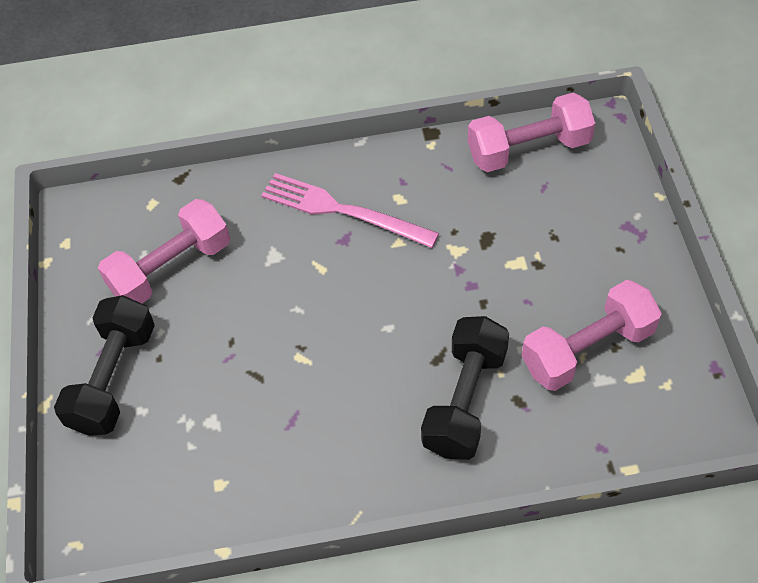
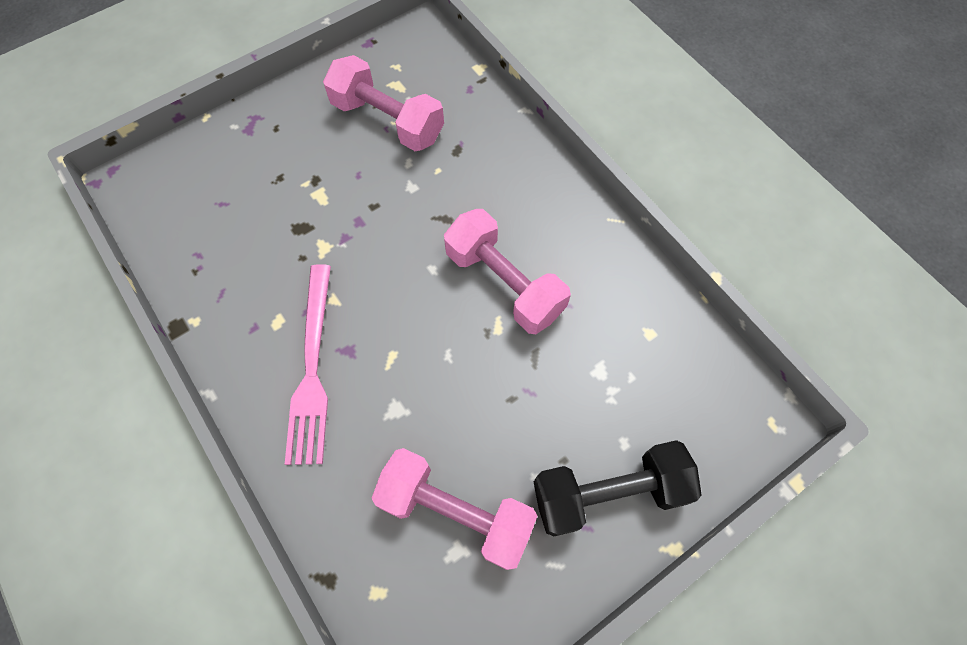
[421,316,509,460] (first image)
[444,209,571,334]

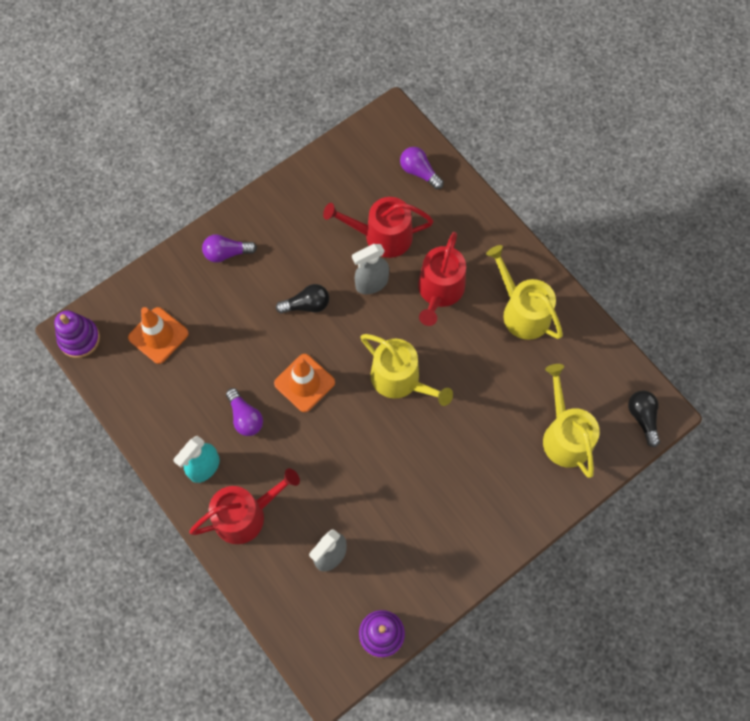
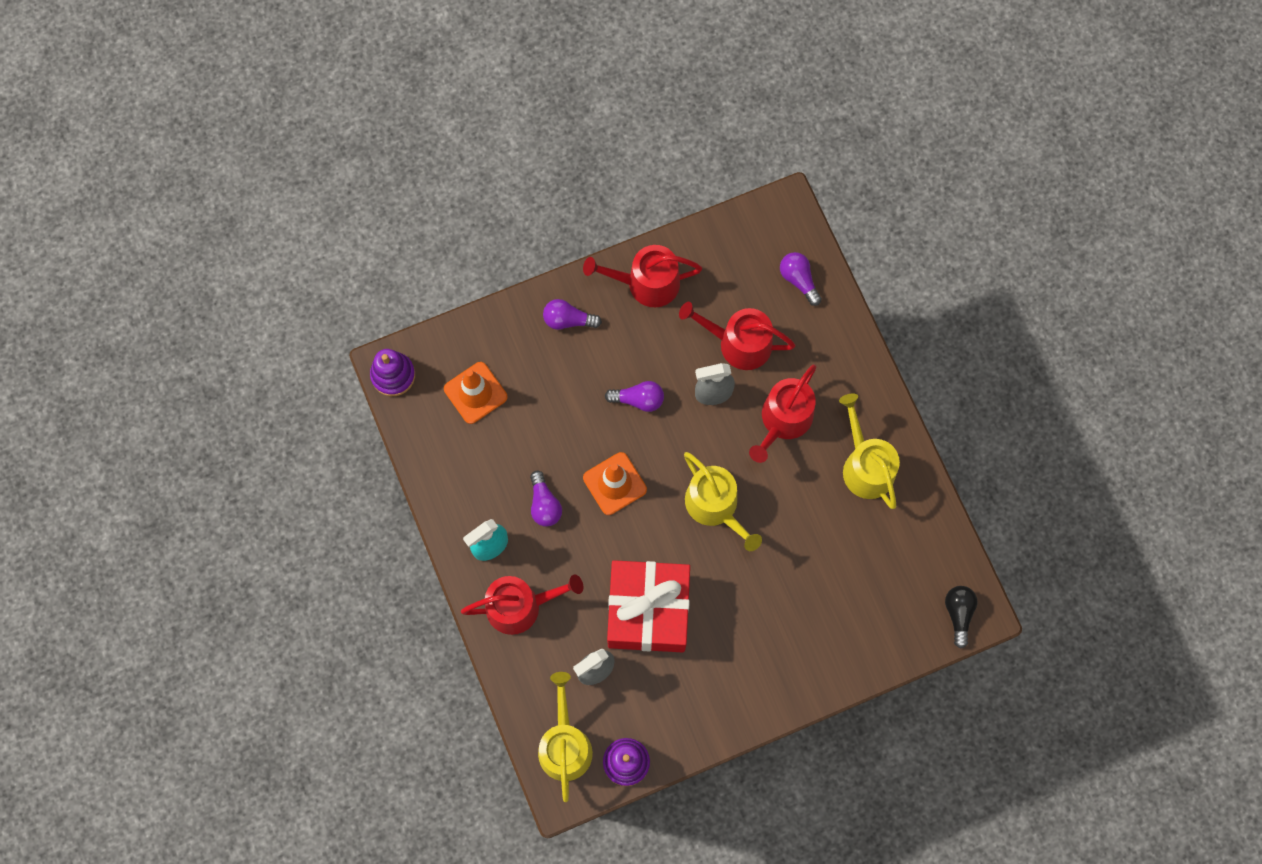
[605,381,664,412]
[538,672,593,802]
[583,245,702,307]
[607,560,690,652]

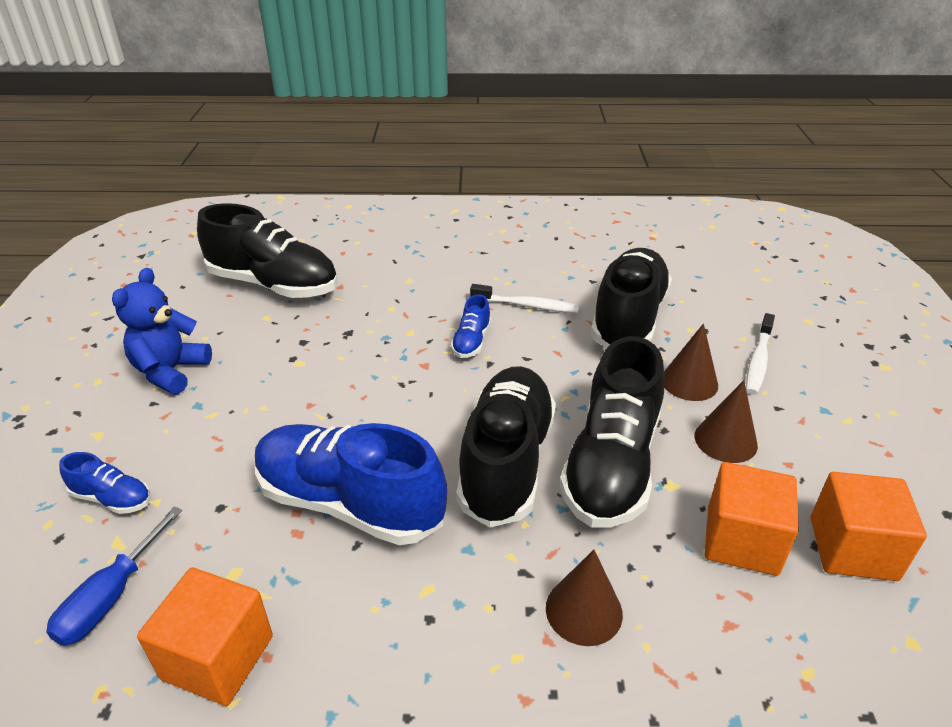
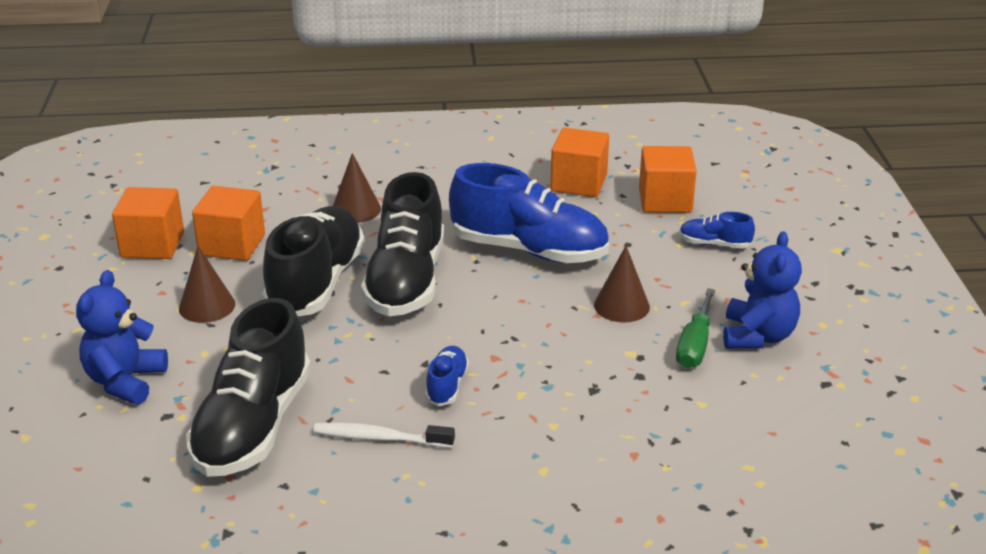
[639,146,697,213]
[197,203,338,298] (first image)
[594,246,650,322]
[76,270,168,404]
[676,288,715,368]

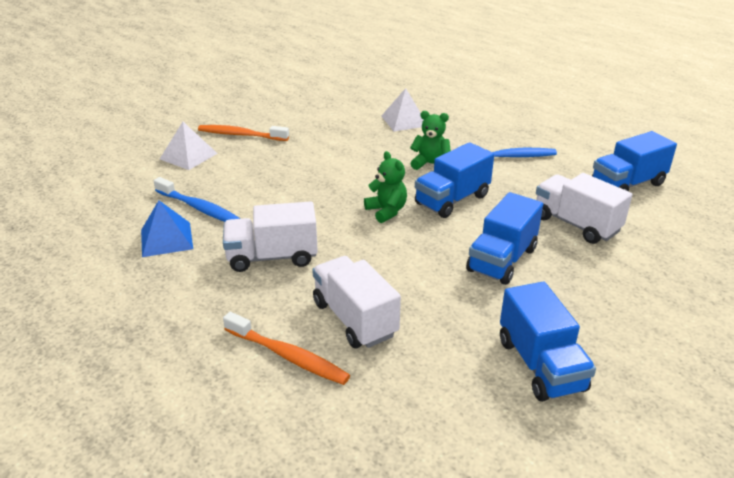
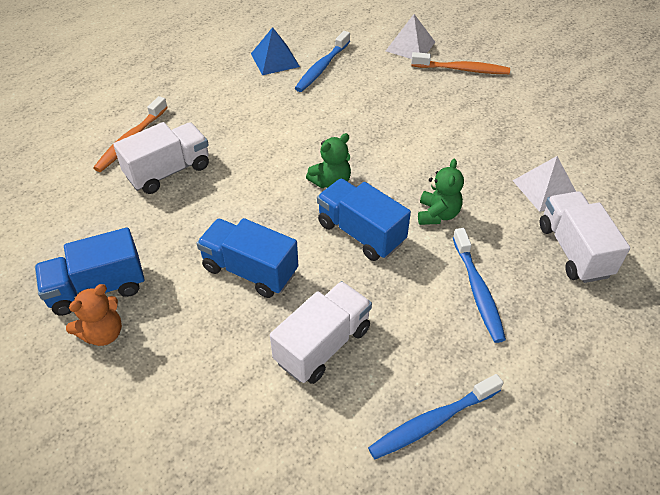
[411,52,510,74]
[540,191,630,283]
[368,374,503,459]
[66,284,122,346]

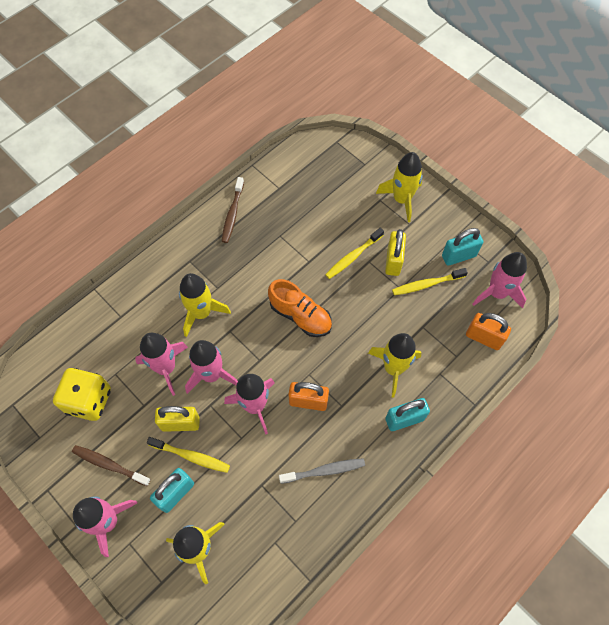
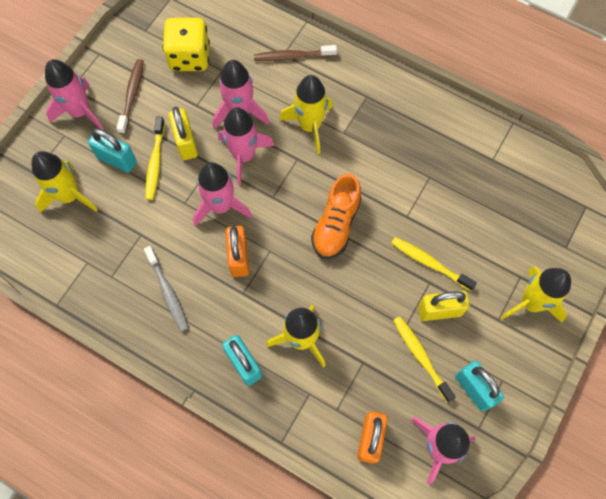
[254,45,337,61]

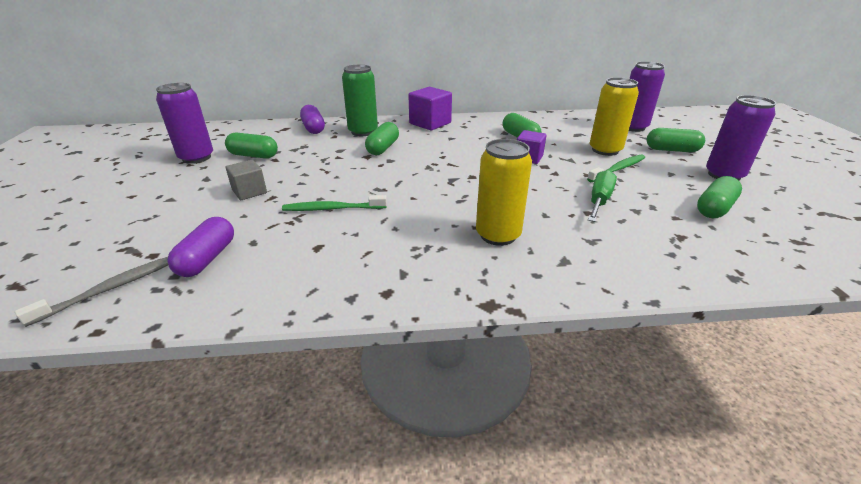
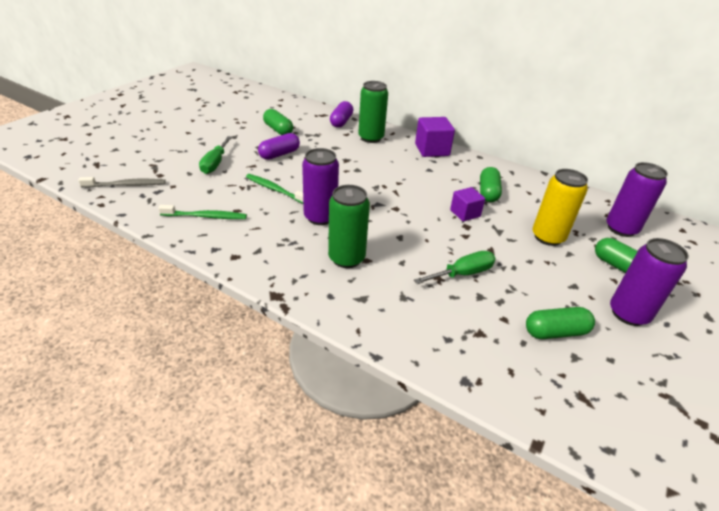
[302,148,339,225]
[258,133,300,160]
[226,160,267,200] (first image)
[365,122,399,155] (first image)
[328,185,370,268]
[158,205,247,219]
[199,136,232,174]

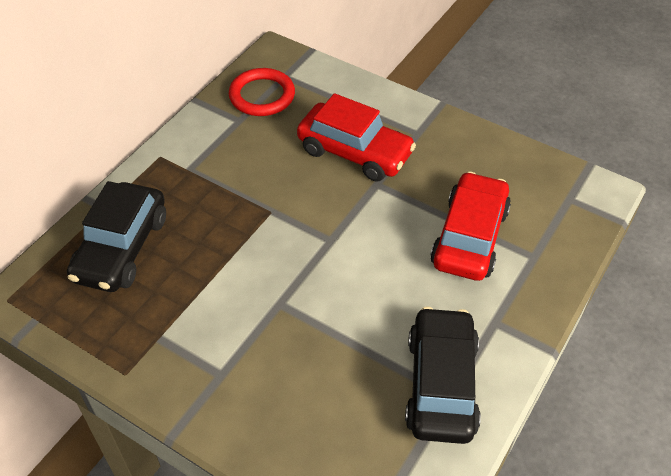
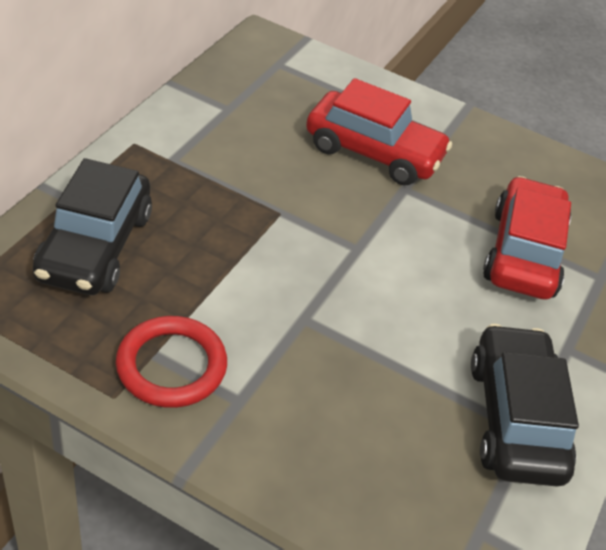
[116,316,227,408]

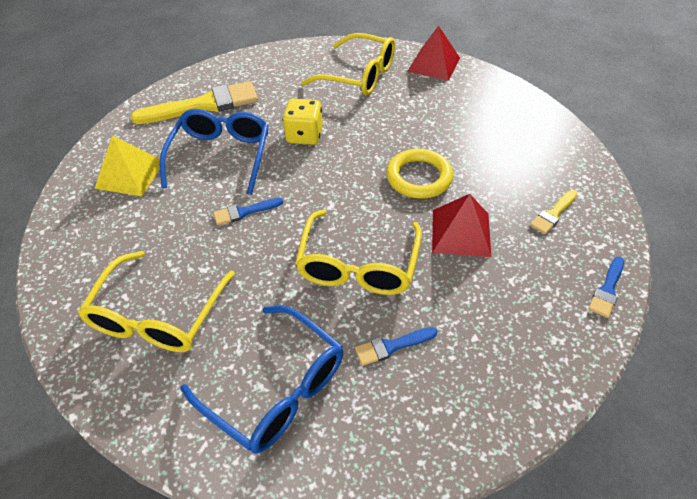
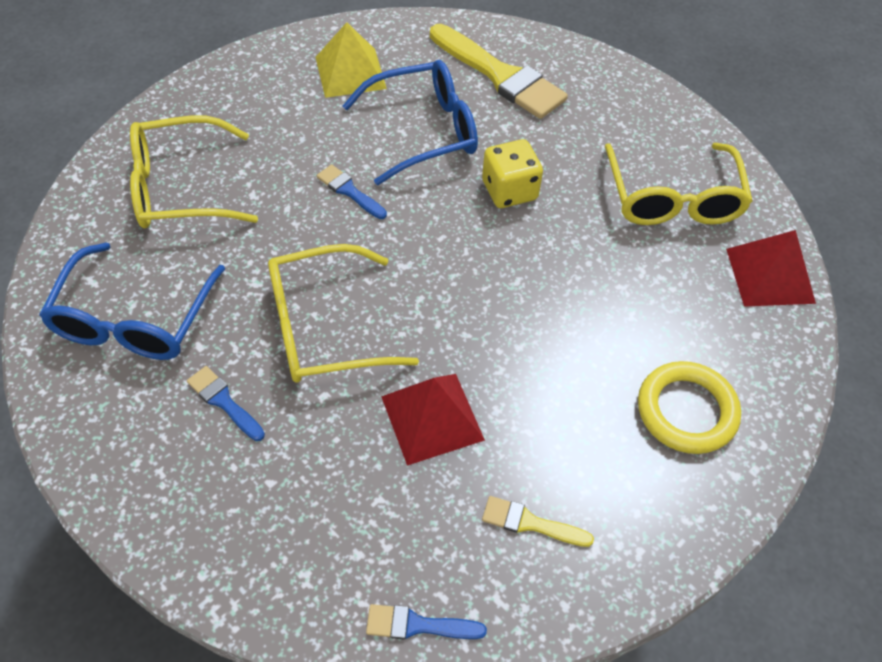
[638,361,741,454]

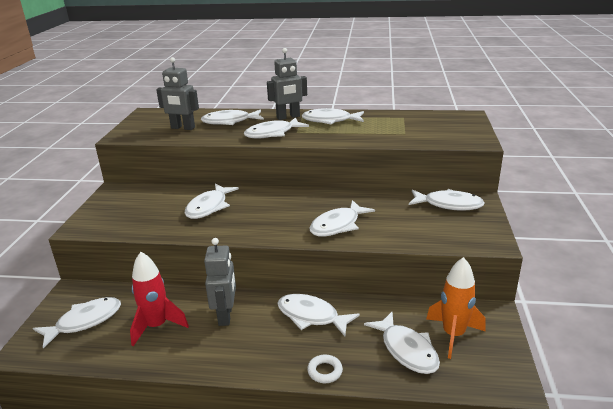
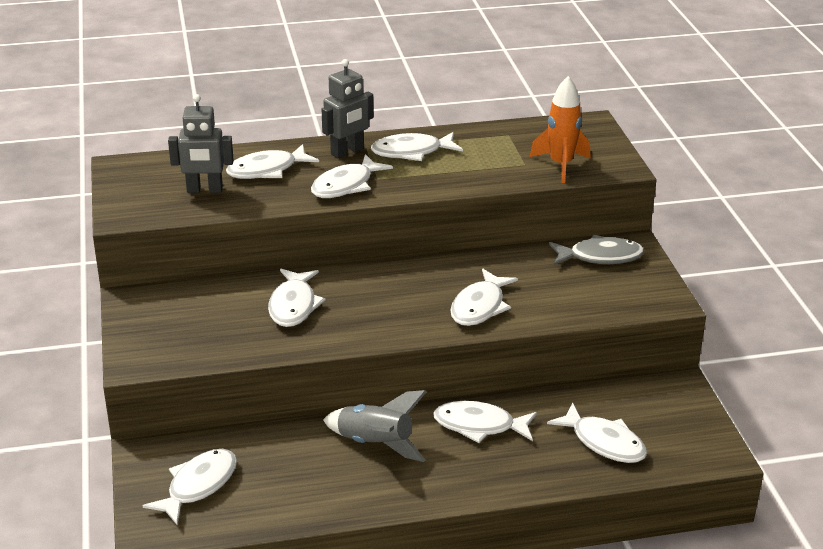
[130,252,189,346] (first image)
[323,390,426,462]
[307,355,343,383] (first image)
[549,235,644,265]
[530,76,590,183]

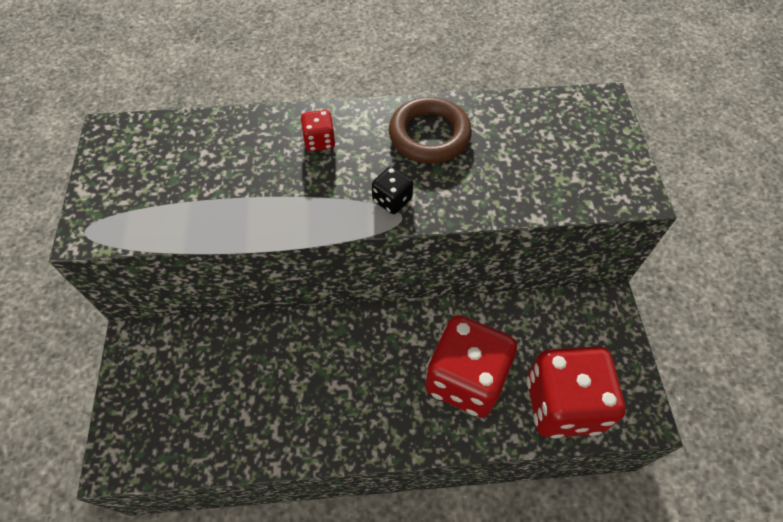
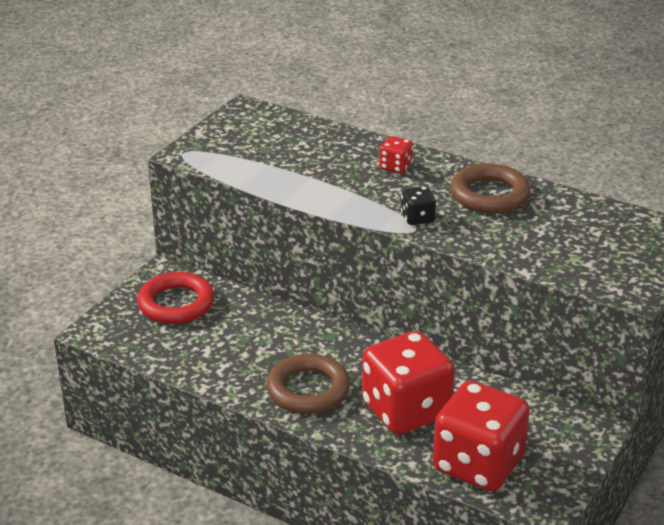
[137,272,214,324]
[266,354,350,414]

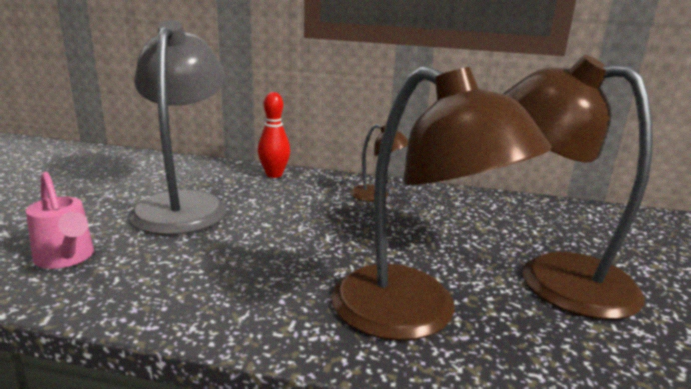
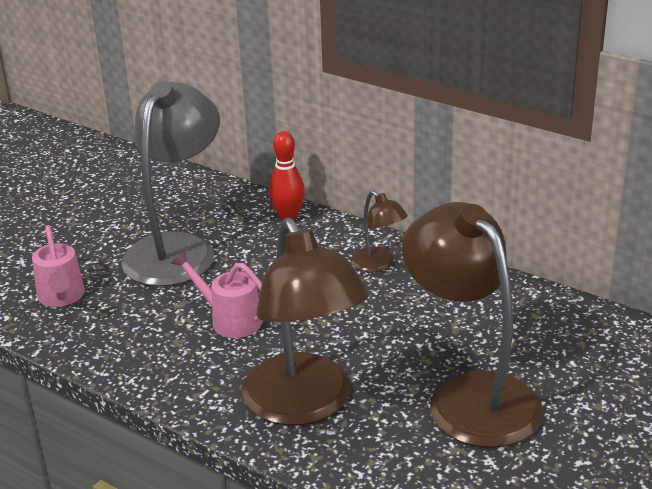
[170,250,262,338]

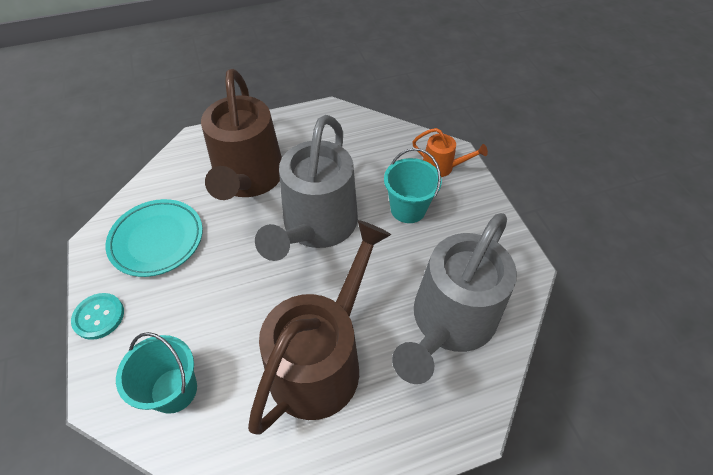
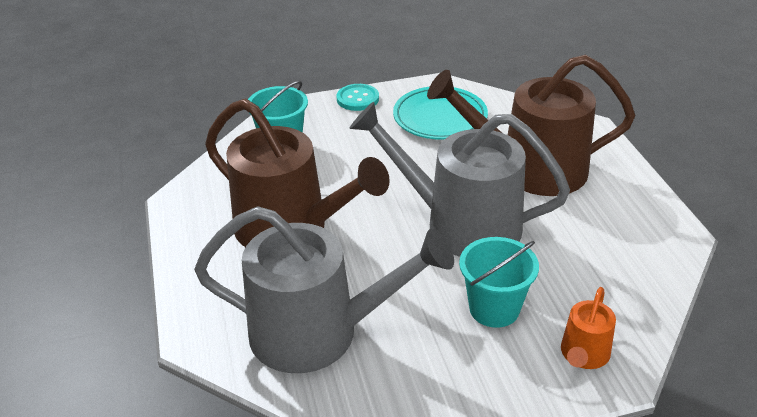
[194,206,454,373]

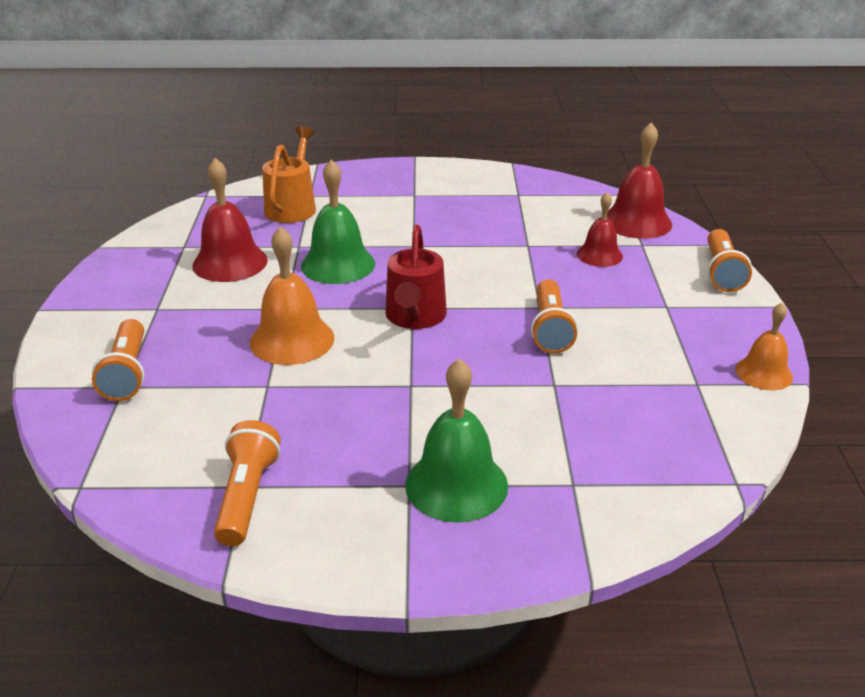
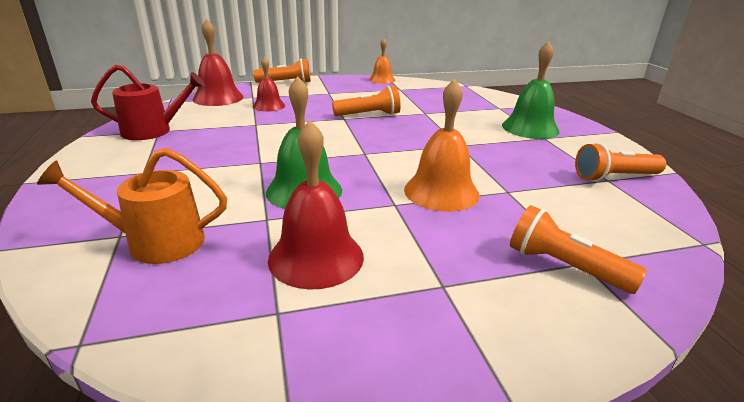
[510,205,647,294]
[91,65,205,140]

